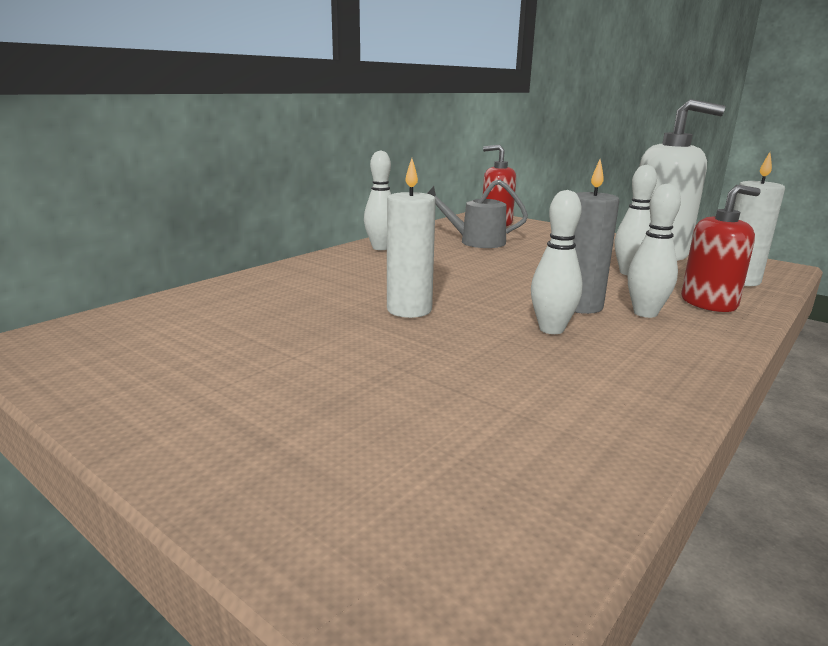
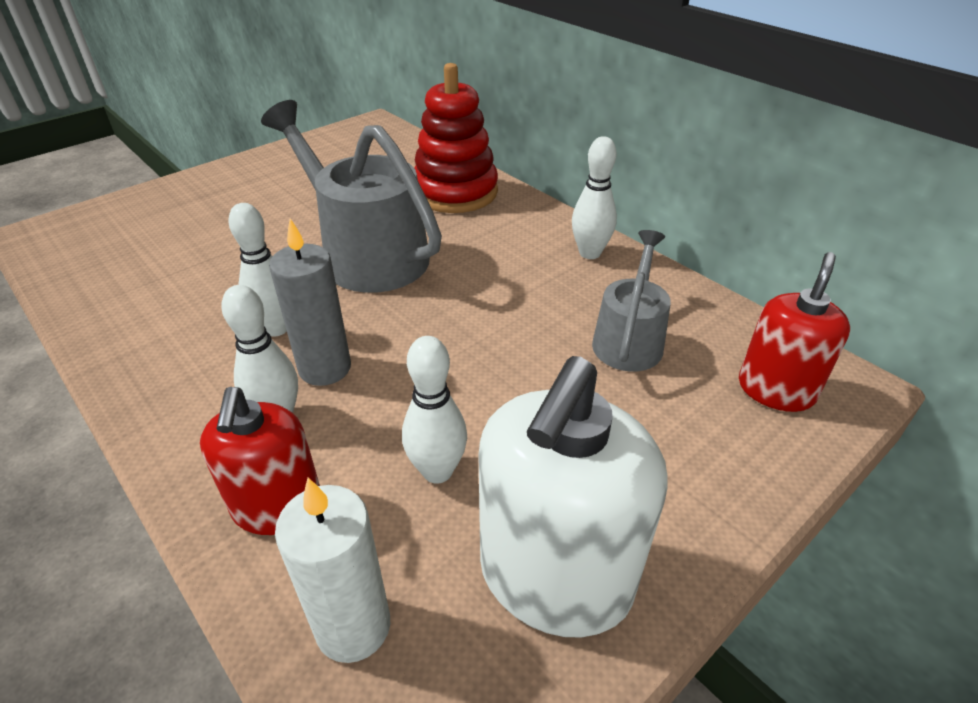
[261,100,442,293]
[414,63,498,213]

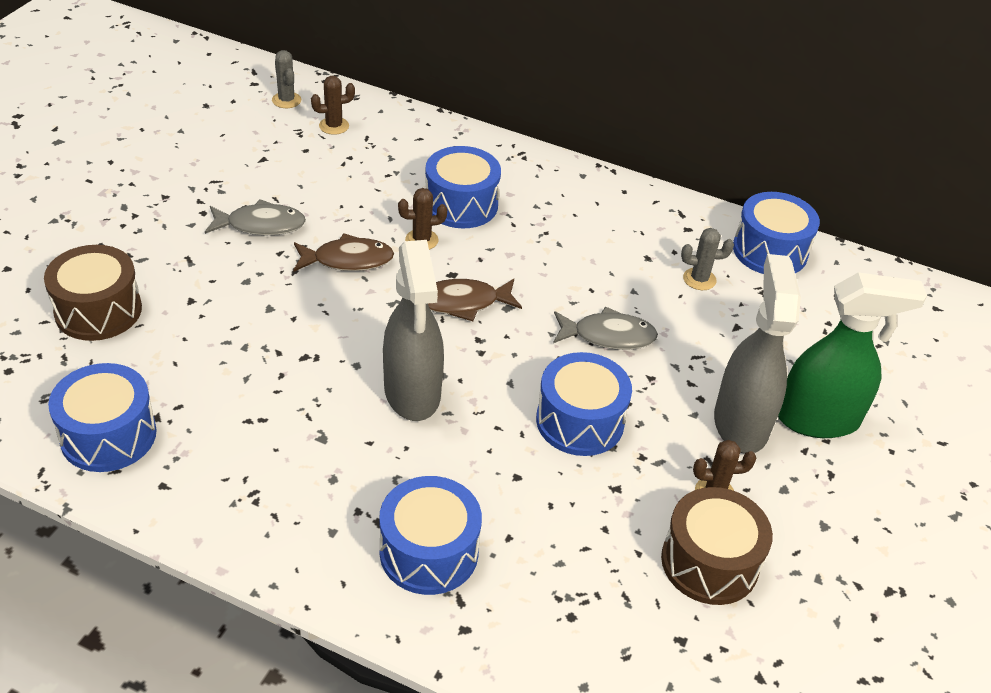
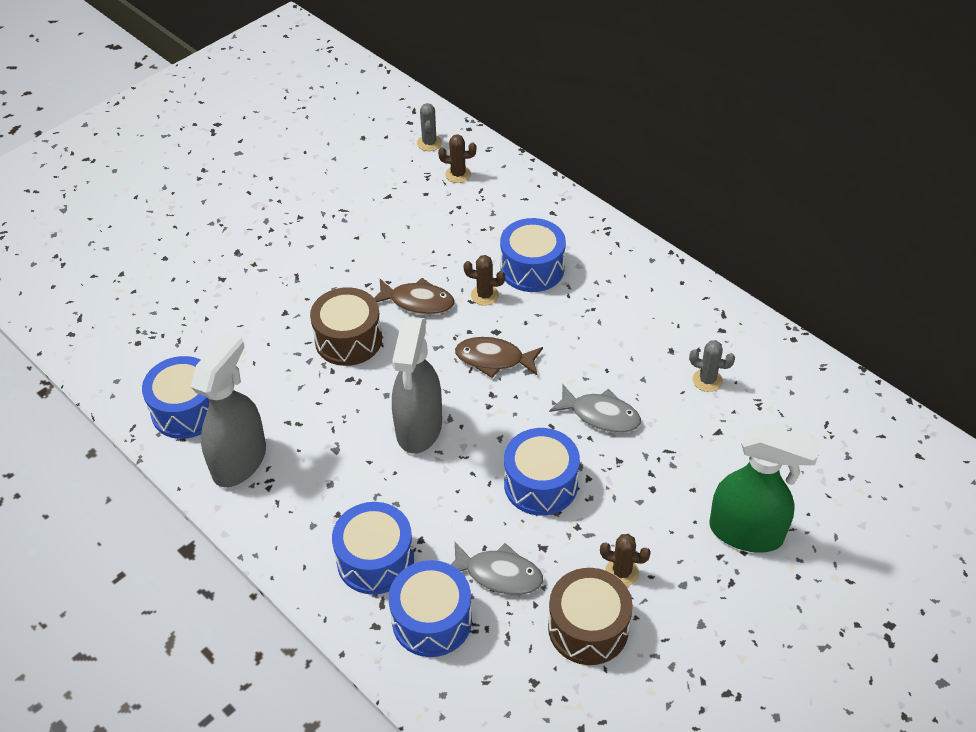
[310,287,382,366]
[451,542,543,595]
[191,332,266,487]
[389,560,472,657]

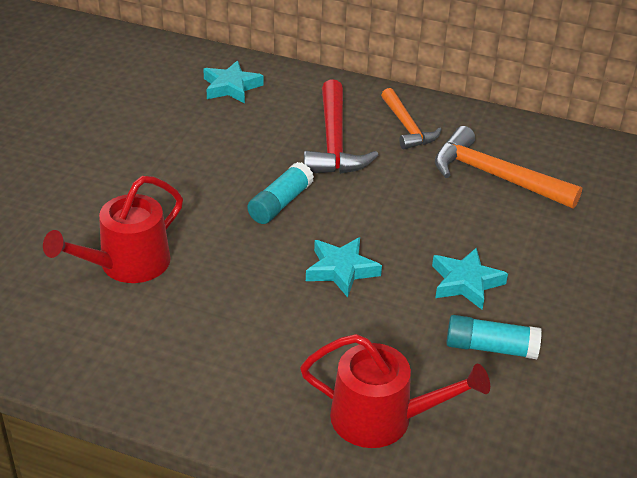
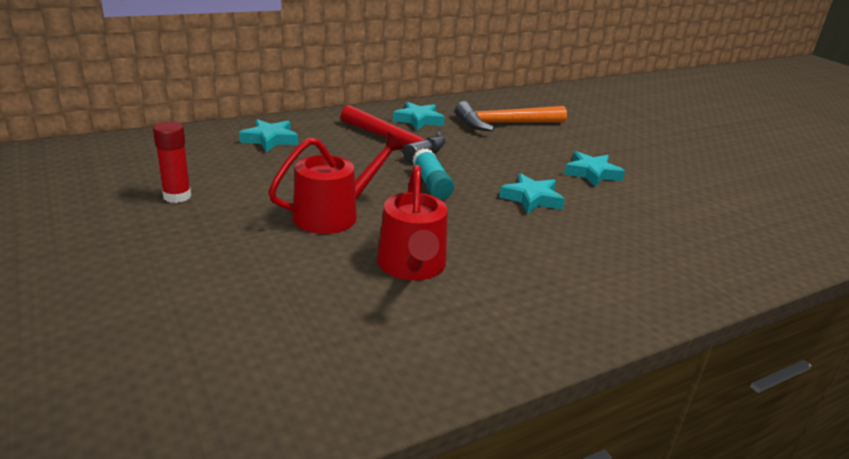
[268,132,405,234]
[393,102,445,130]
[446,315,542,359] (first image)
[153,121,191,203]

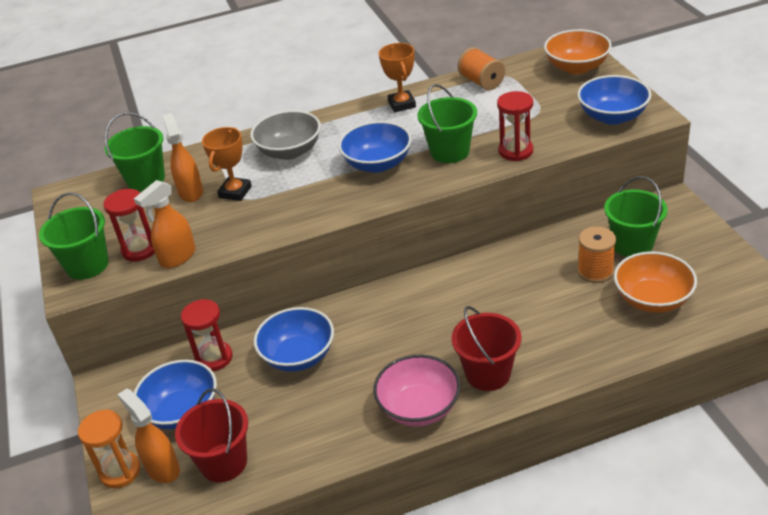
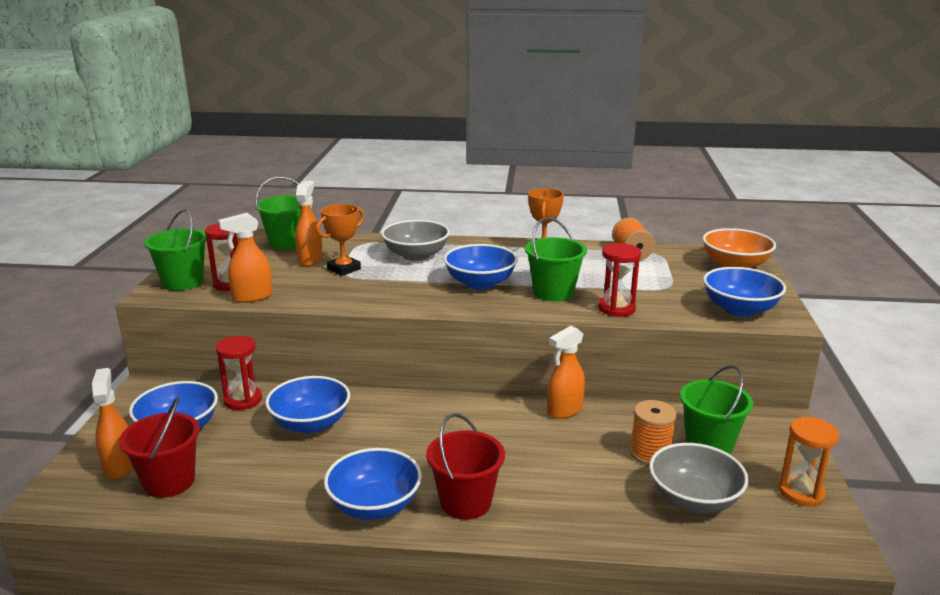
[778,417,839,506]
[324,448,422,520]
[649,443,748,513]
[547,326,585,419]

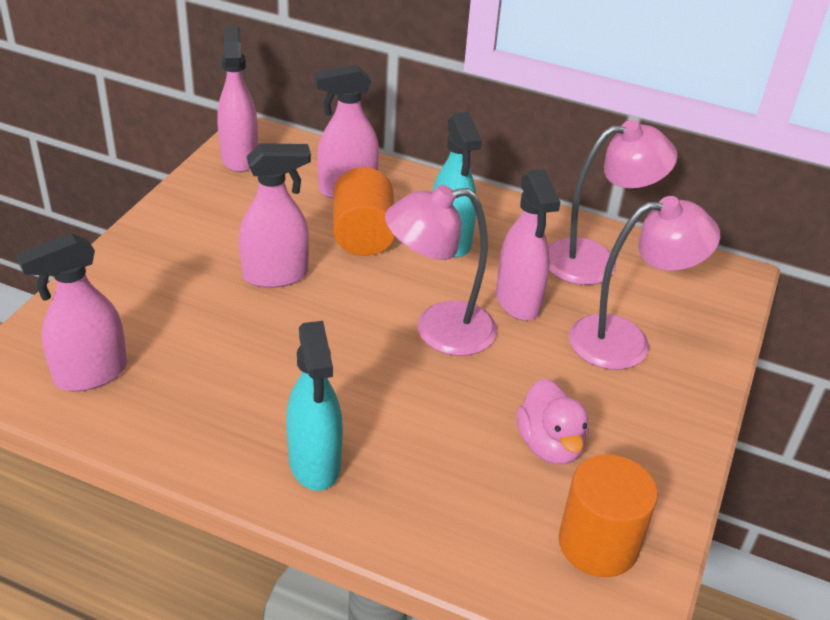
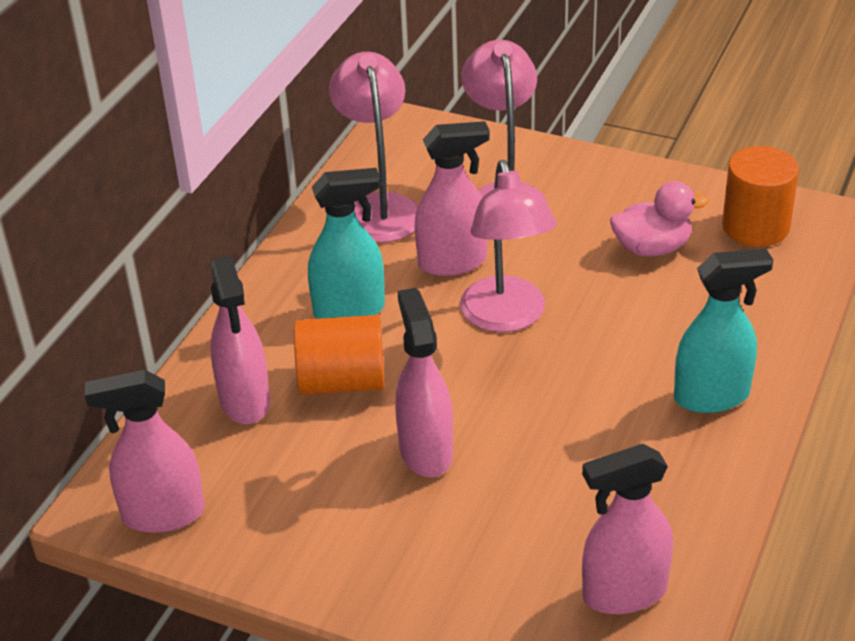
[582,444,673,614]

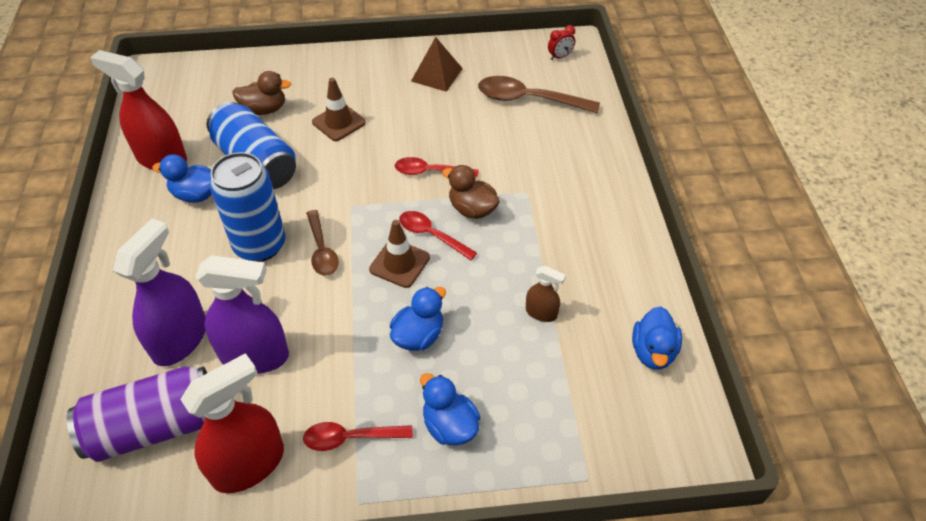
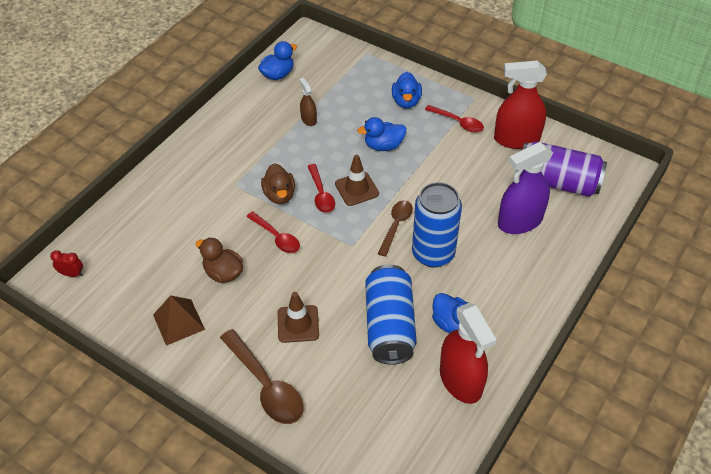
[195,255,289,374] (first image)
[196,237,243,283]
[220,329,304,424]

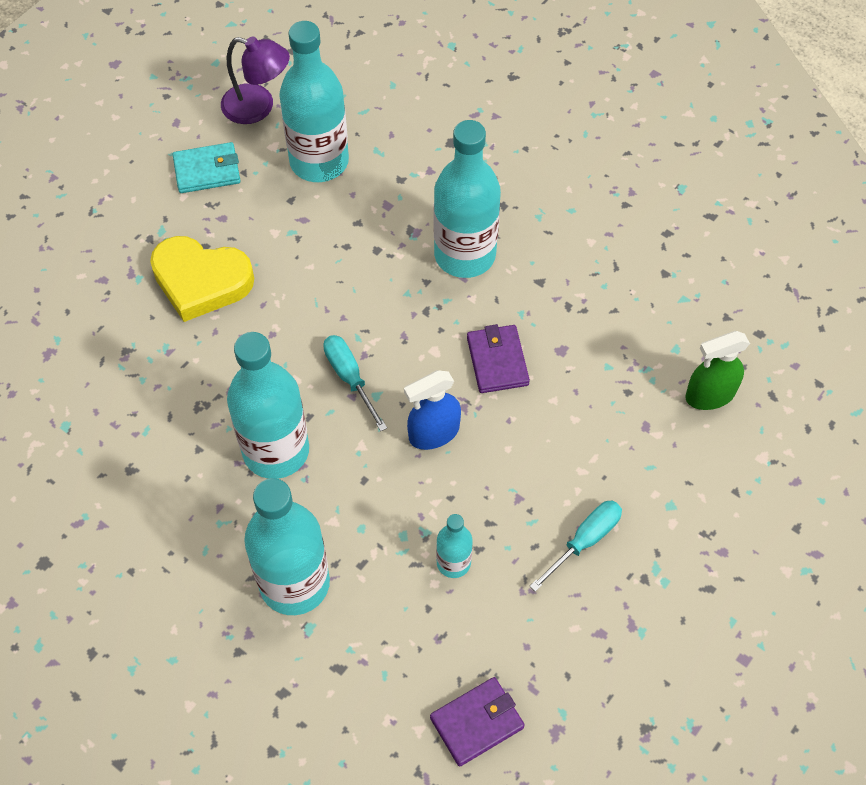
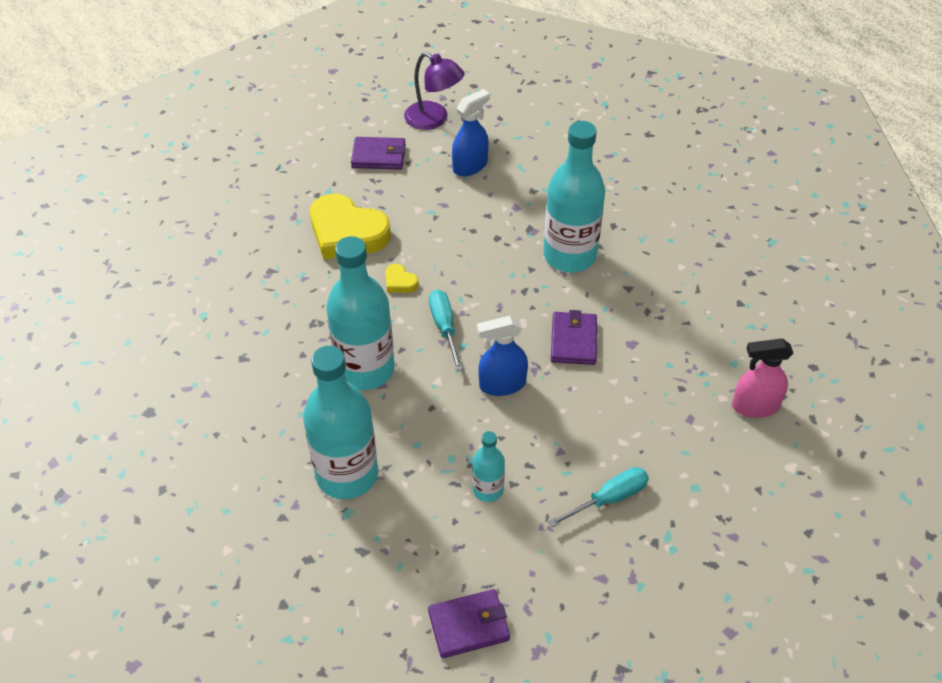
[351,137,406,170]
[452,89,490,176]
[732,338,793,418]
[385,264,419,293]

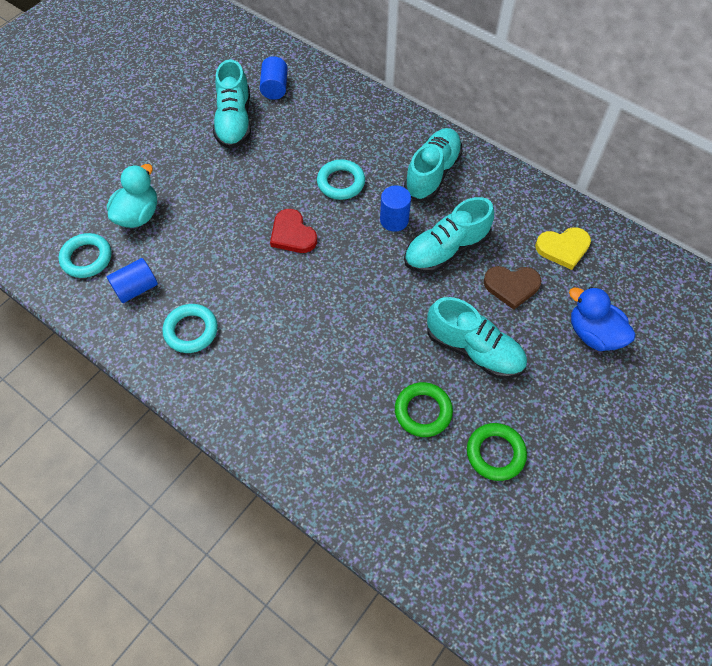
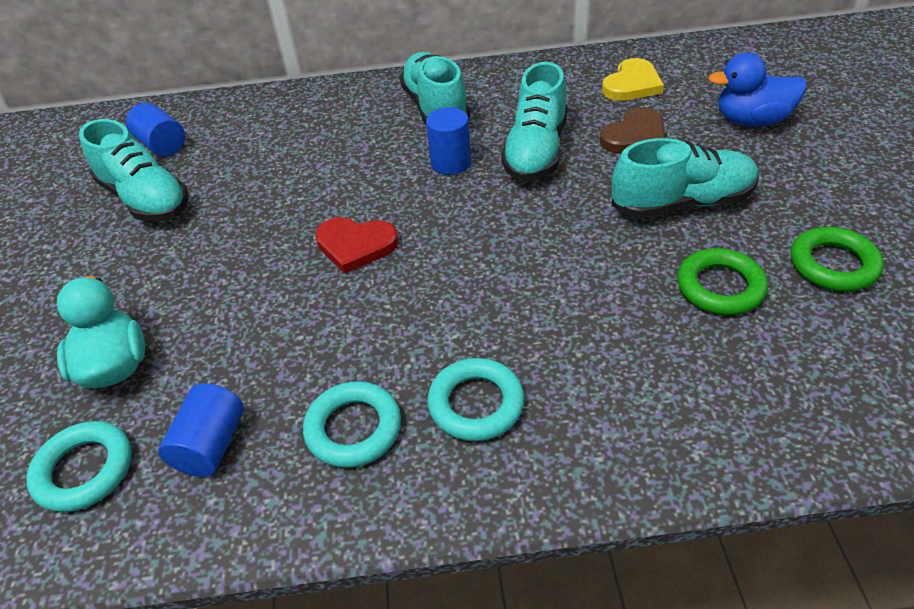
[427,358,525,441]

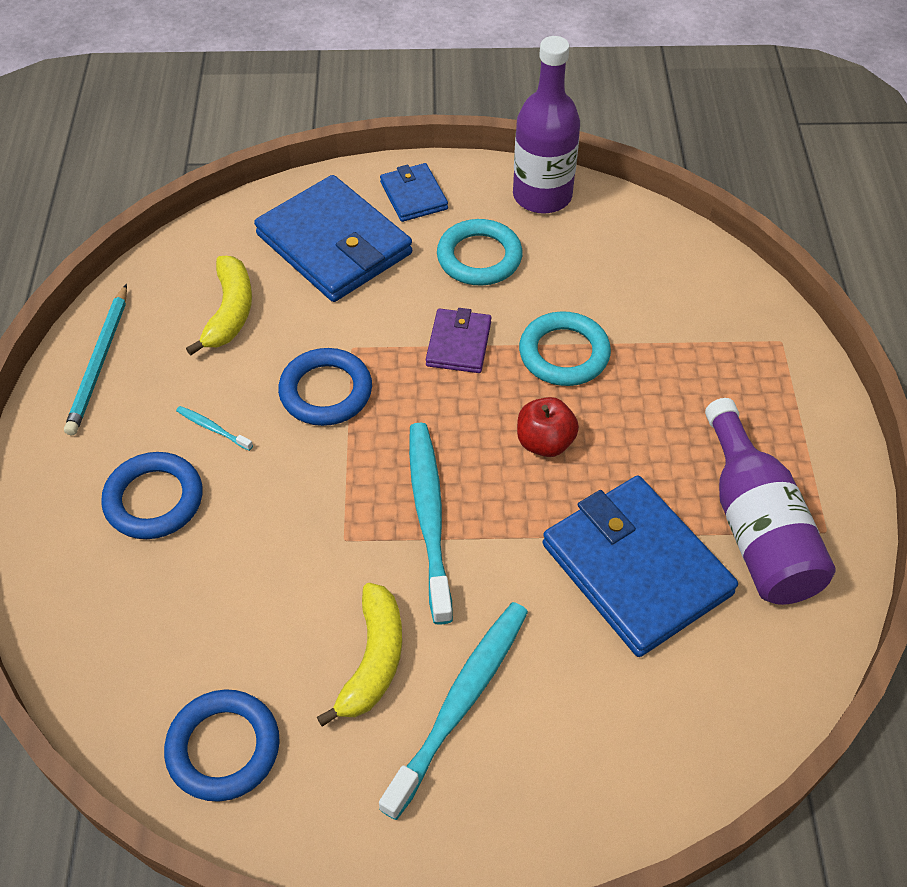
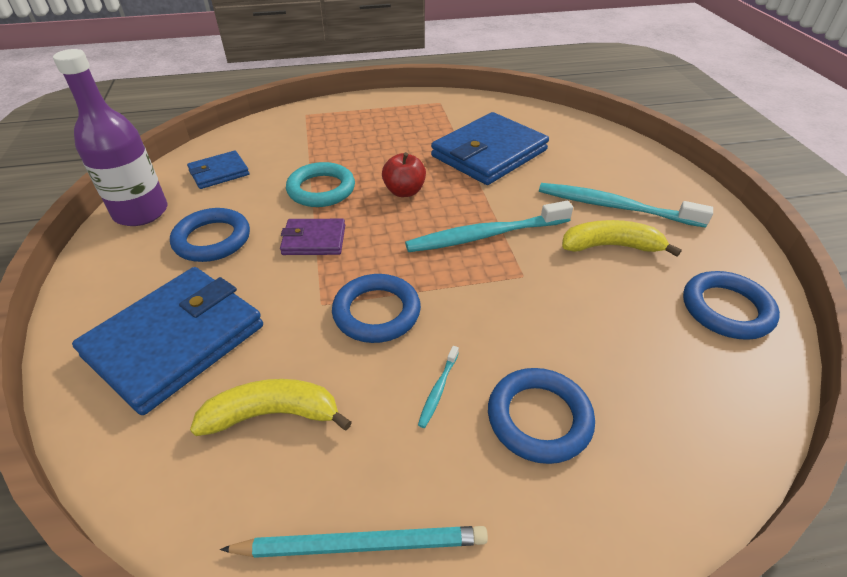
[187,151,249,189]
[170,208,250,262]
[705,398,836,605] (first image)

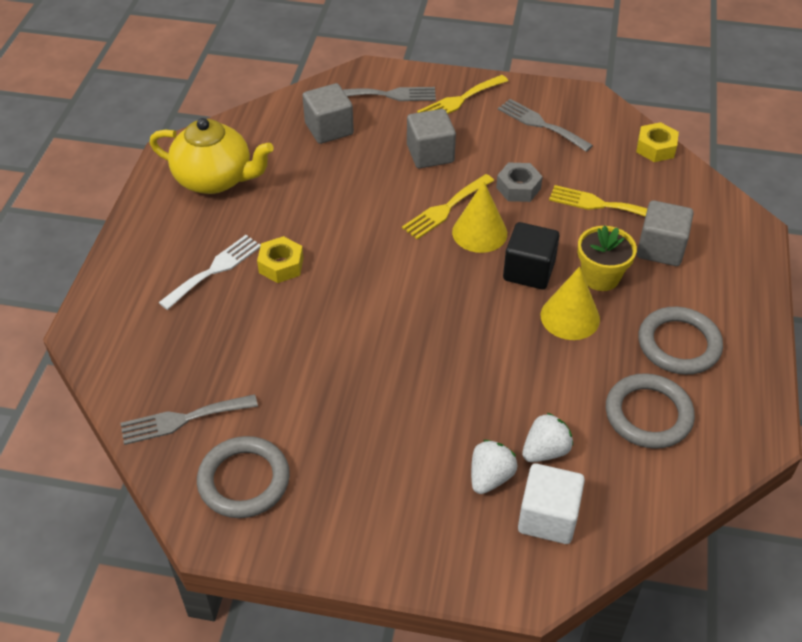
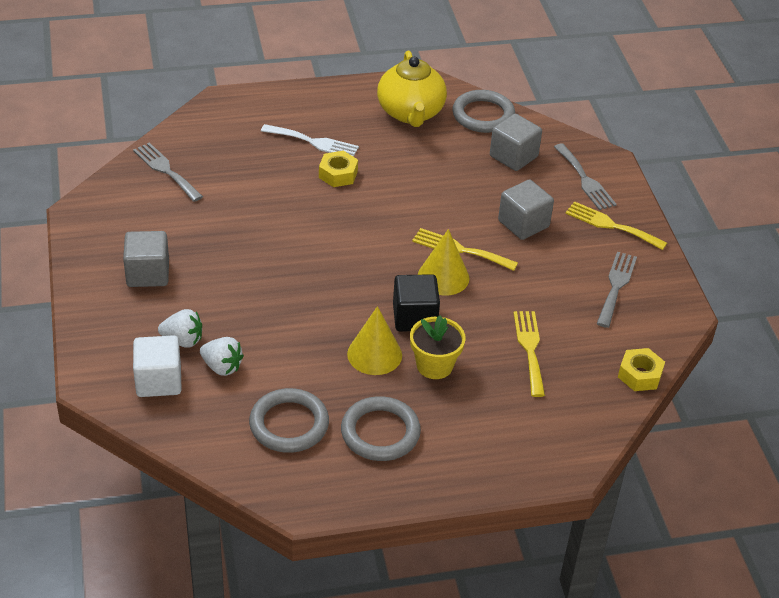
[452,90,515,133]
[496,163,543,202] (first image)
[123,231,169,287]

